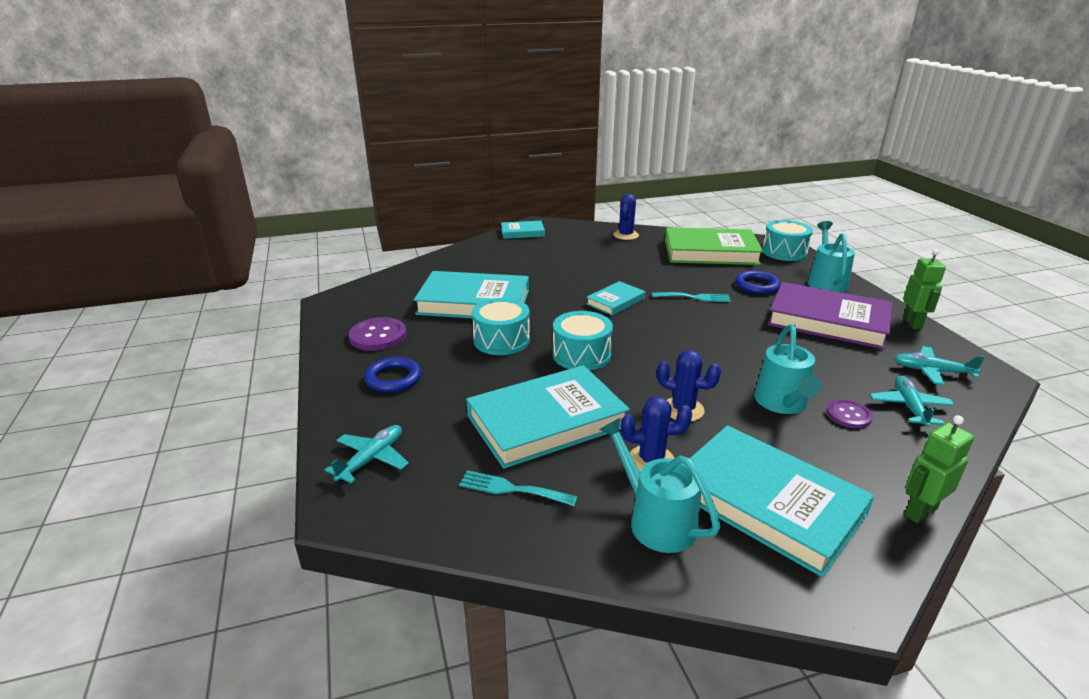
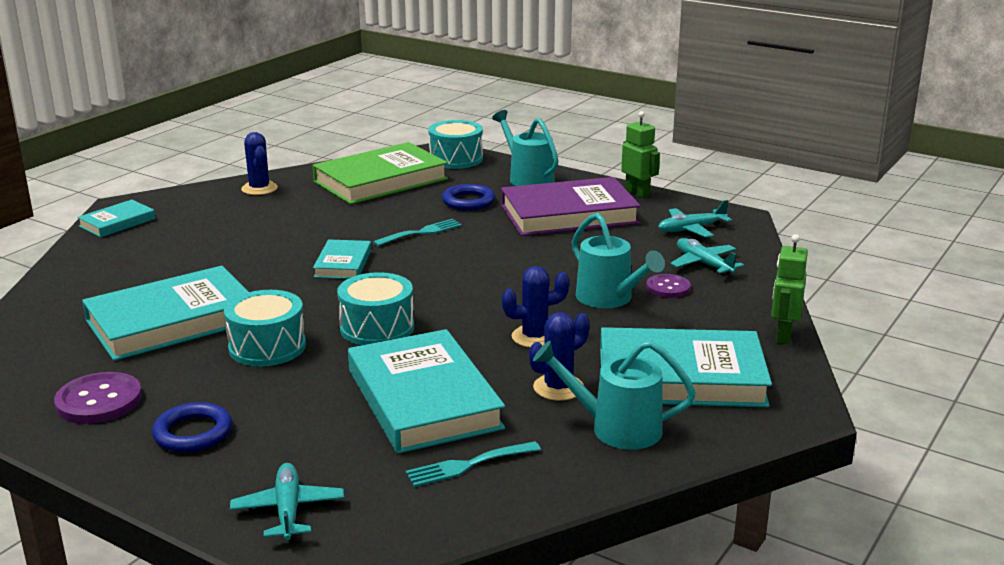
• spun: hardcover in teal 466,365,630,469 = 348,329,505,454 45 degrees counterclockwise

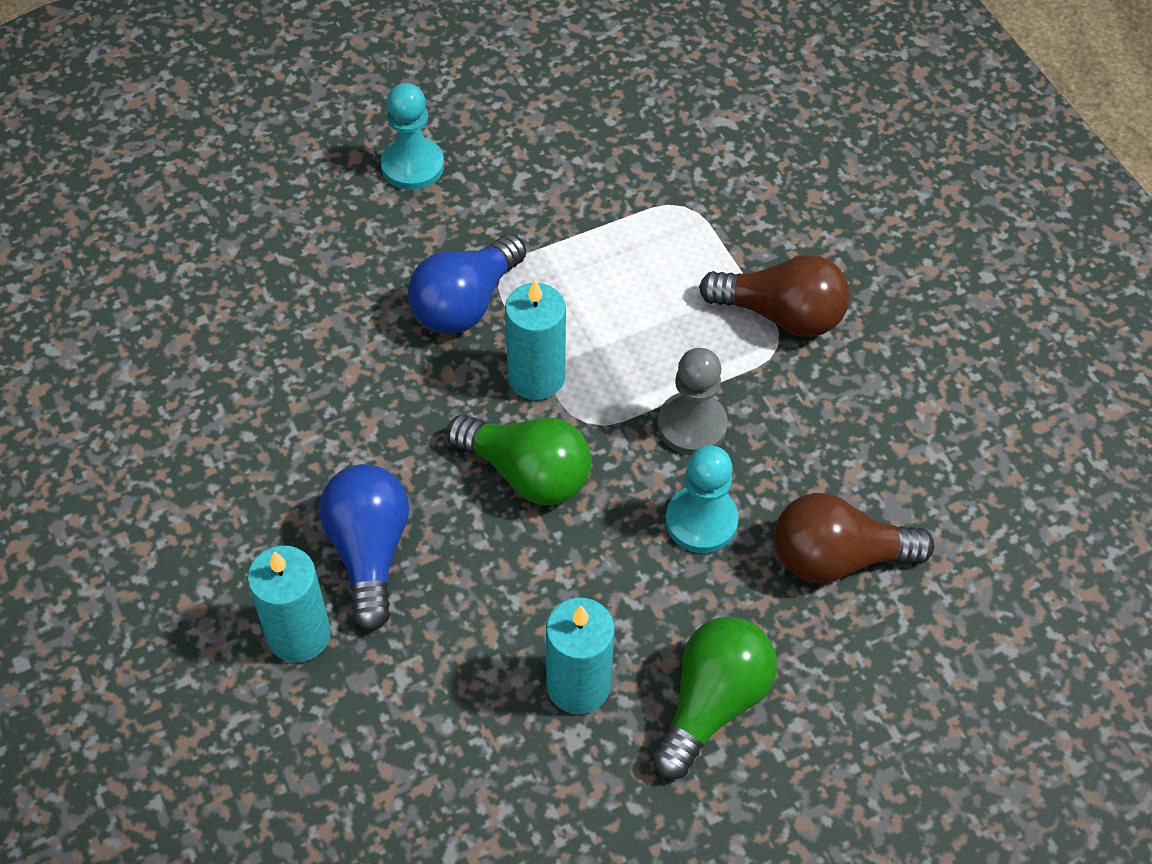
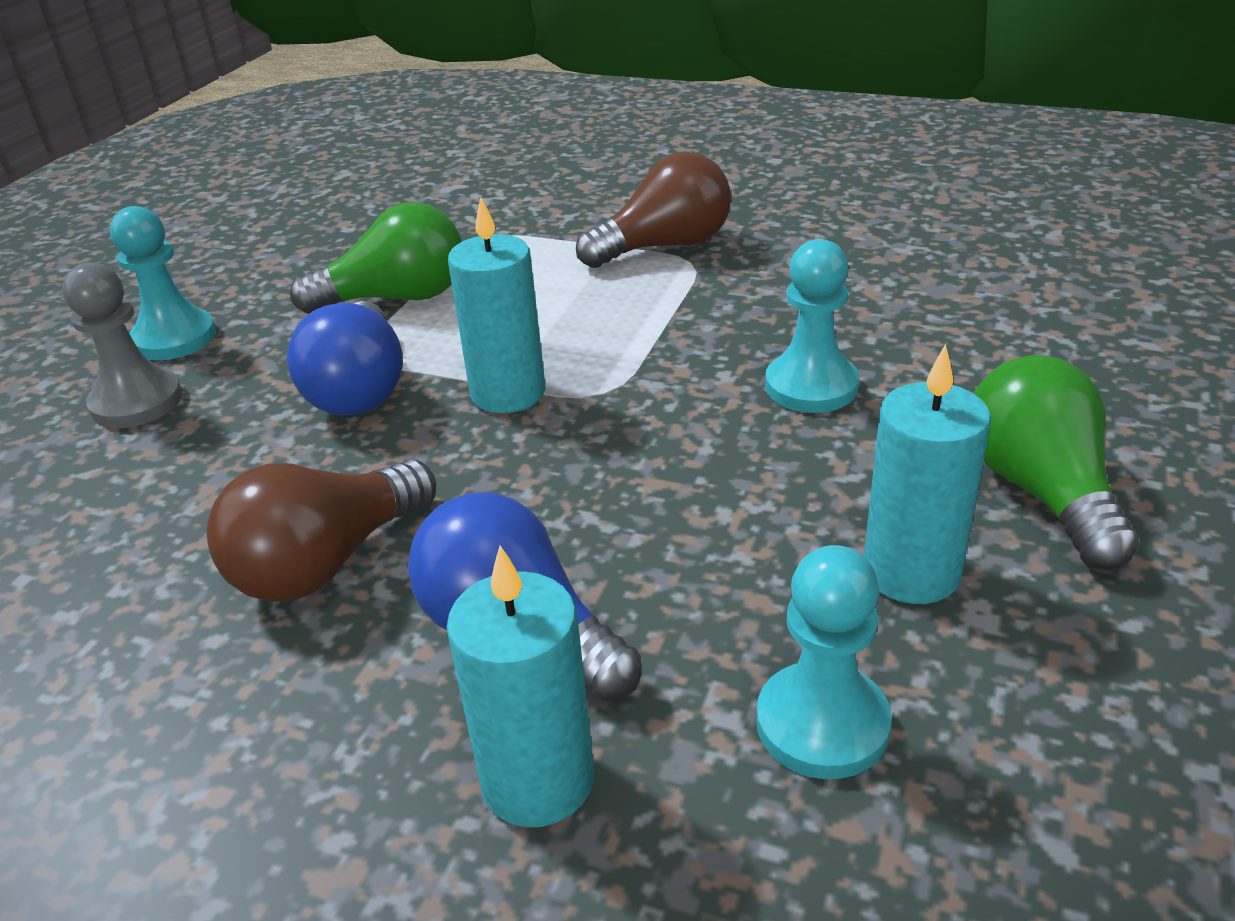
• relocated: chess pawn in gray 657,348,728,455 to 62,262,183,428
• relocated: lightbulb in dark brown 774,493,934,583 to 207,459,436,602
• relocated: lightbulb in green 446,414,591,505 to 290,202,462,314
• appeared: chess pawn in teal 756,545,892,779

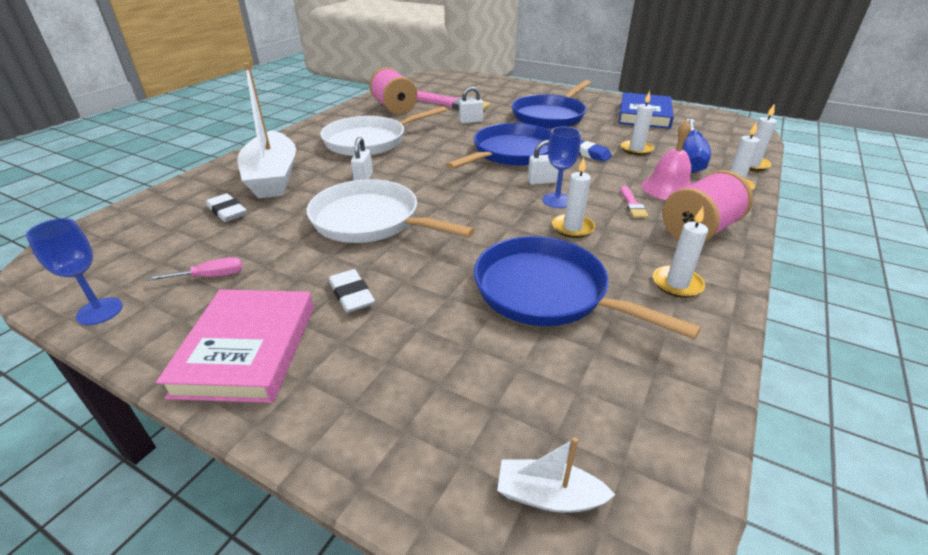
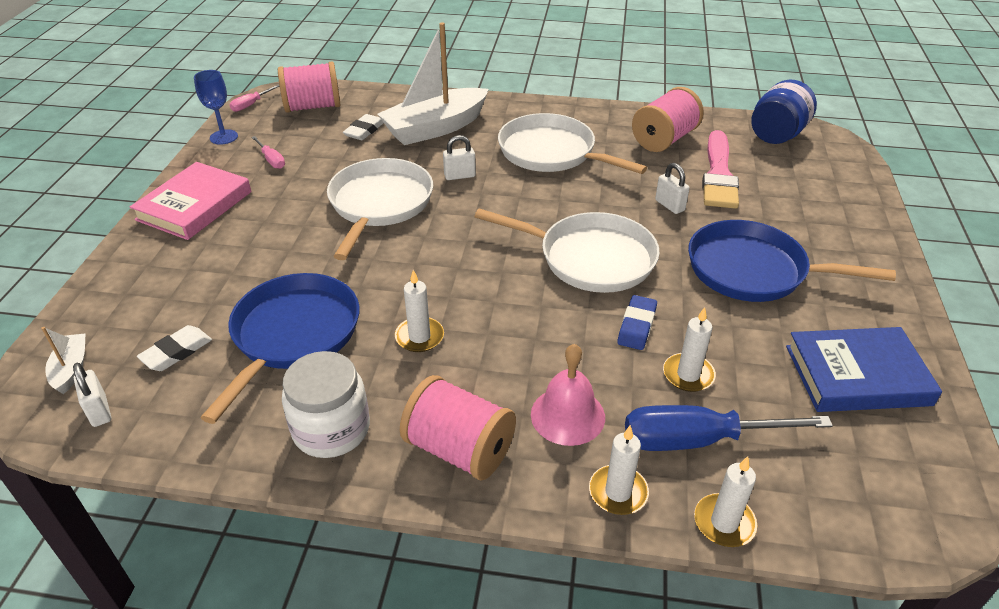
• relocated: lock in pure white 528,140,559,185 to 73,363,111,427
• spun: hardcover in rose-pink 156,289,314,403 = 130,162,251,240 45 degrees counterclockwise
• relocated: pencil eraser in pure white 329,269,375,313 to 137,325,212,371
• appeared: hand screwdriver in rose-pink 230,85,279,112
• appeared: spool in rose-pink 278,61,341,113
• exchanged: pillar candle in pure white 653,207,708,298 to preserve jar in pure white 282,351,370,458
• colour: skillet in blue 446,123,551,169 to skillet in pure white 474,208,660,293
• appeared: preserve jar in blue 751,80,817,144
• missing: wine glass in blue 542,127,581,208
• missing: paint brush in rose-pink 621,186,649,218

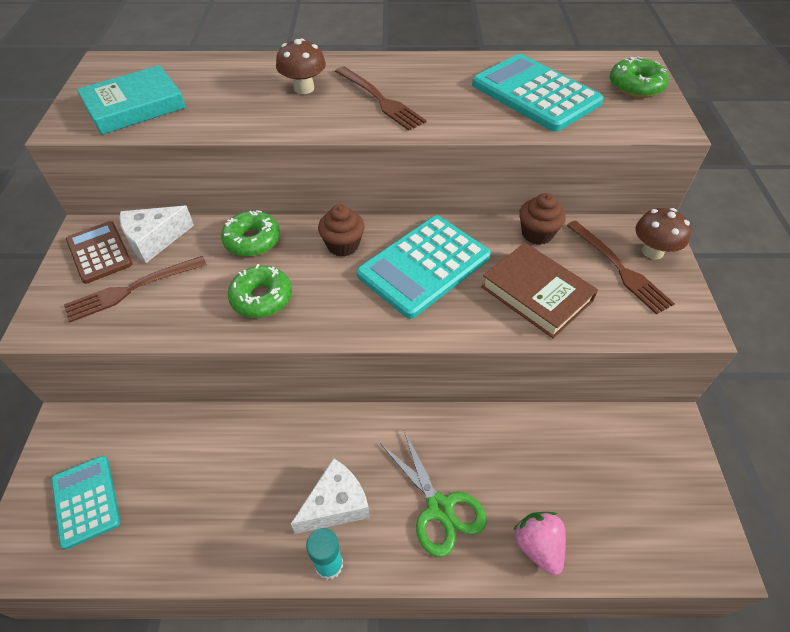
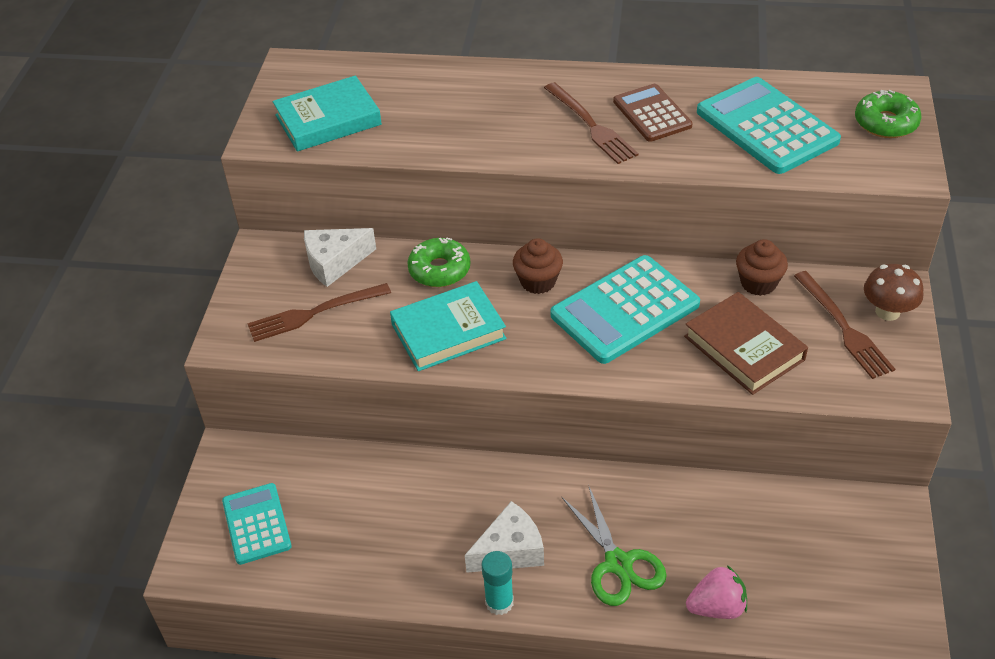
• exchanged: donut in green 228,264,292,318 to hardcover in teal 390,281,507,371
• relocated: adding machine in dark brown 66,221,132,284 to 613,84,693,142
• spun: berry in rose-pink 513,512,566,575 = 686,565,747,619 90 degrees clockwise
• missing: fungus in dark brown 276,38,326,94

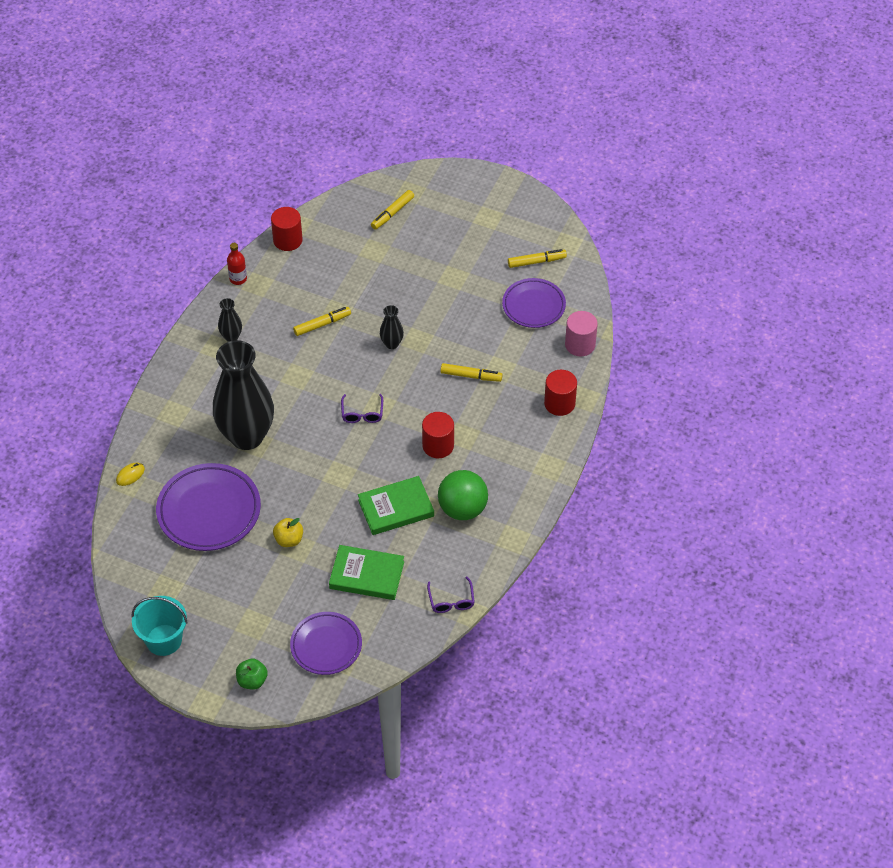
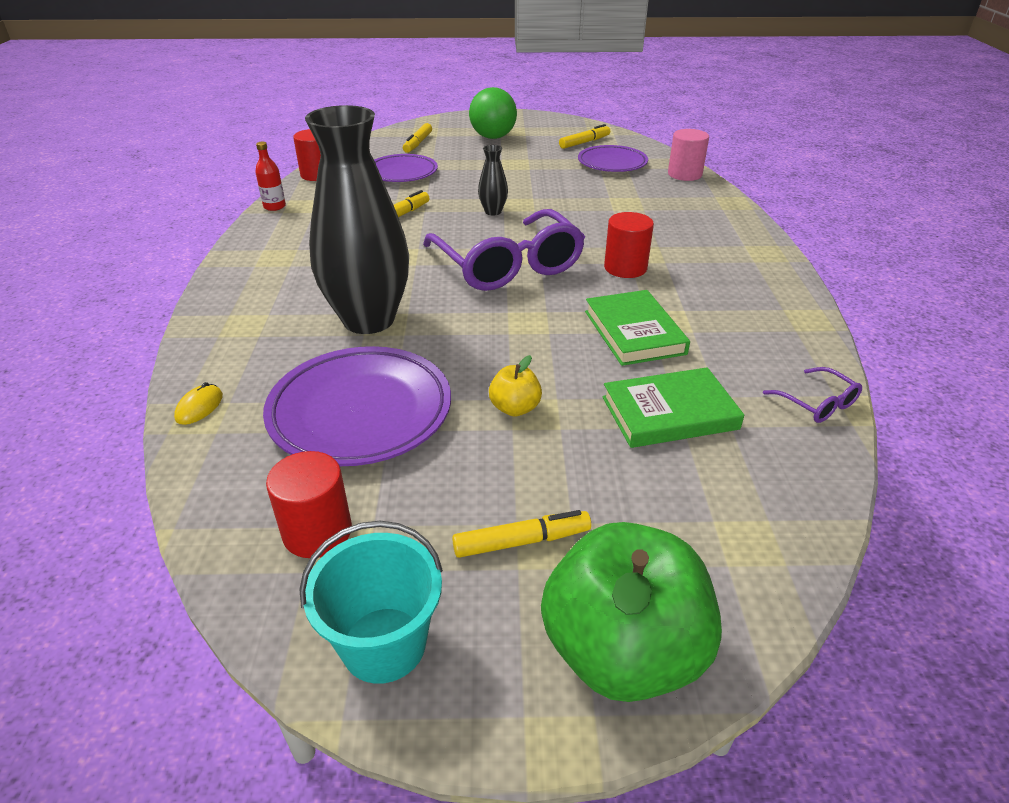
• relocated: cylinder shape in red 544,370,577,416 to 266,451,352,558
• relocated: dinner plate in purple 290,612,362,675 to 374,154,438,182
• size: eyeglasses in purple 341,394,383,423 = 423,209,585,291 x2.40
• relocated: felt pen in bright yellow 441,363,503,382 to 452,510,591,558
• relocated: ball in green 438,470,488,520 to 469,87,517,139
• size: toy apple in green 236,658,268,690 = 541,522,722,702 x2.24
• spun: hardcover in green 358,476,434,535 = 585,290,690,366 60 degrees counterclockwise
• missing: vase in ebony 218,298,242,342

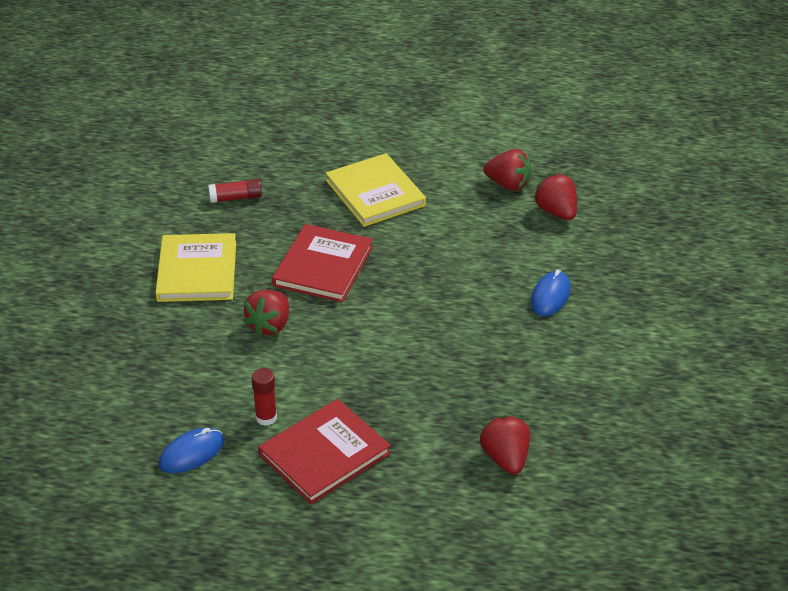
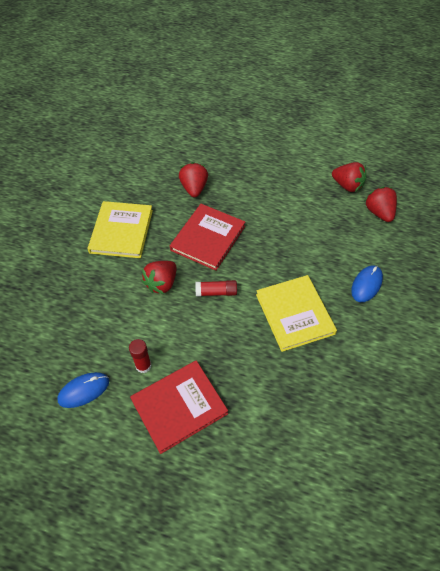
• relocated: berry in red 480,415,530,475 to 179,162,208,197
• relocated: glue stick in red 208,179,262,203 to 195,280,237,297
• relocated: hardcover in bright yellow 326,153,426,227 to 256,275,337,352

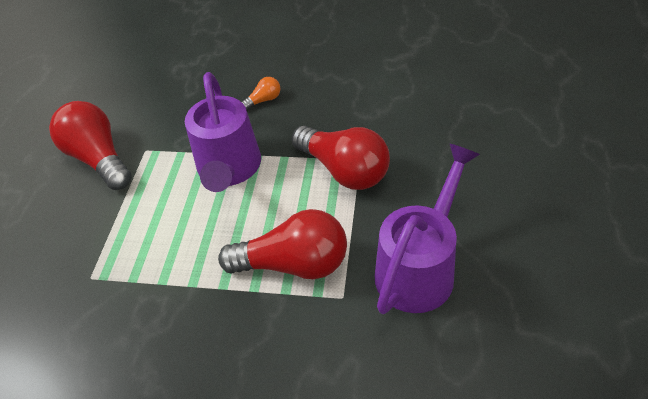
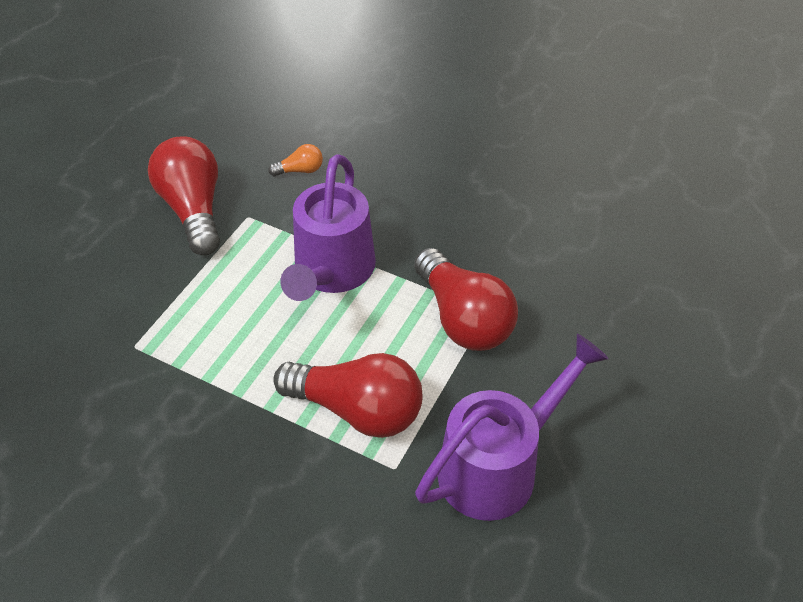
• relocated: lightbulb in orange 242,77,280,110 to 268,144,323,176

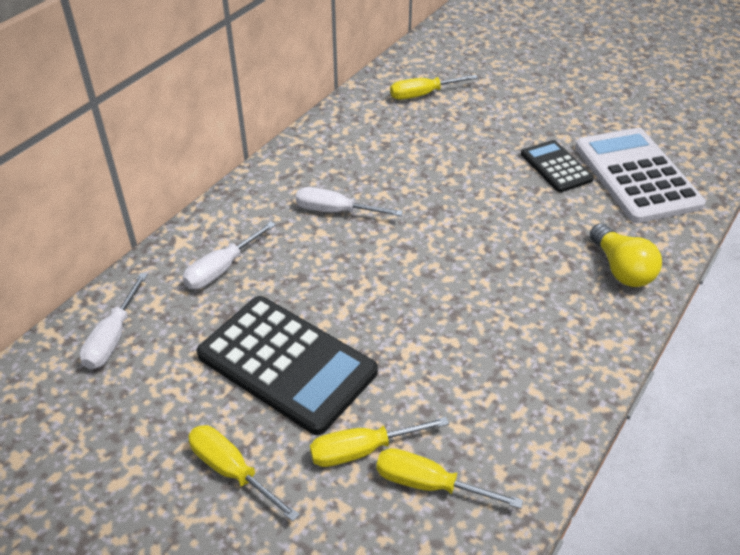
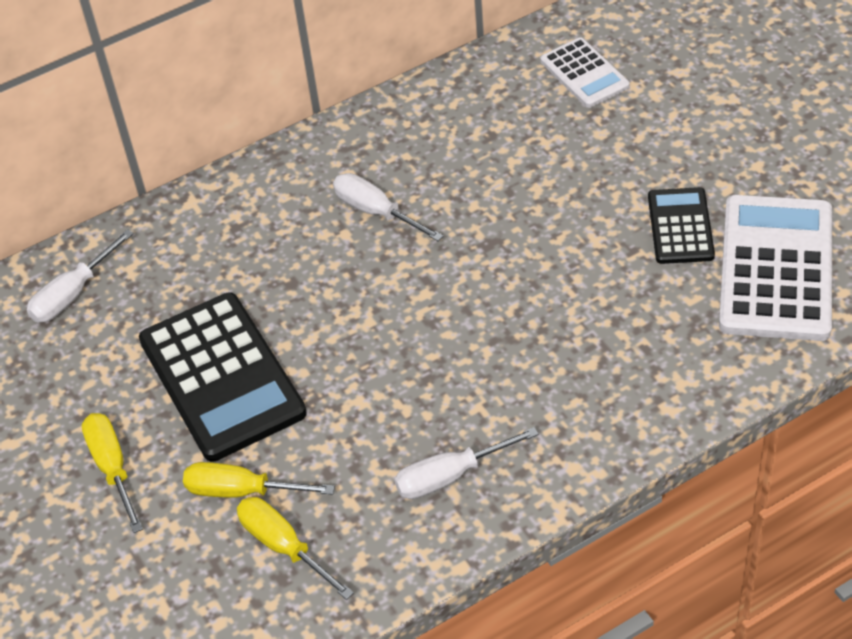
• relocated: hand screwdriver in pure white 182,222,276,289 to 394,427,539,499
• exchanged: hand screwdriver in bright yellow 390,75,478,100 to adding machine in pure white 540,37,630,108
• missing: lightbulb in bright yellow 590,223,662,287

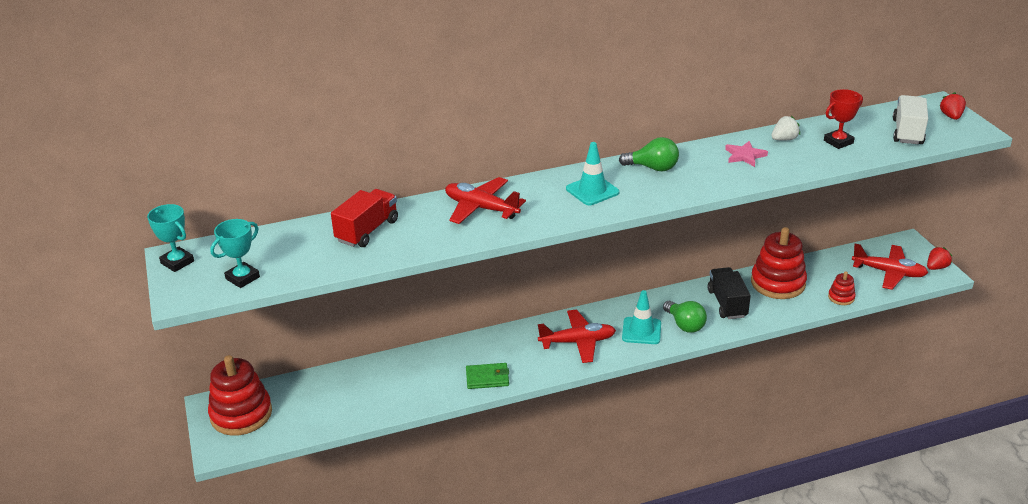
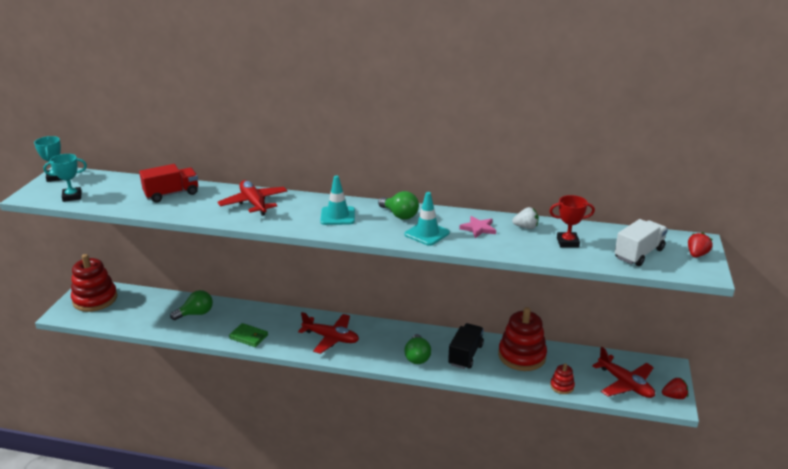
• appeared: lightbulb in green 170,290,213,320
• relocated: traffic cone in teal 622,290,661,344 to 405,192,450,246

